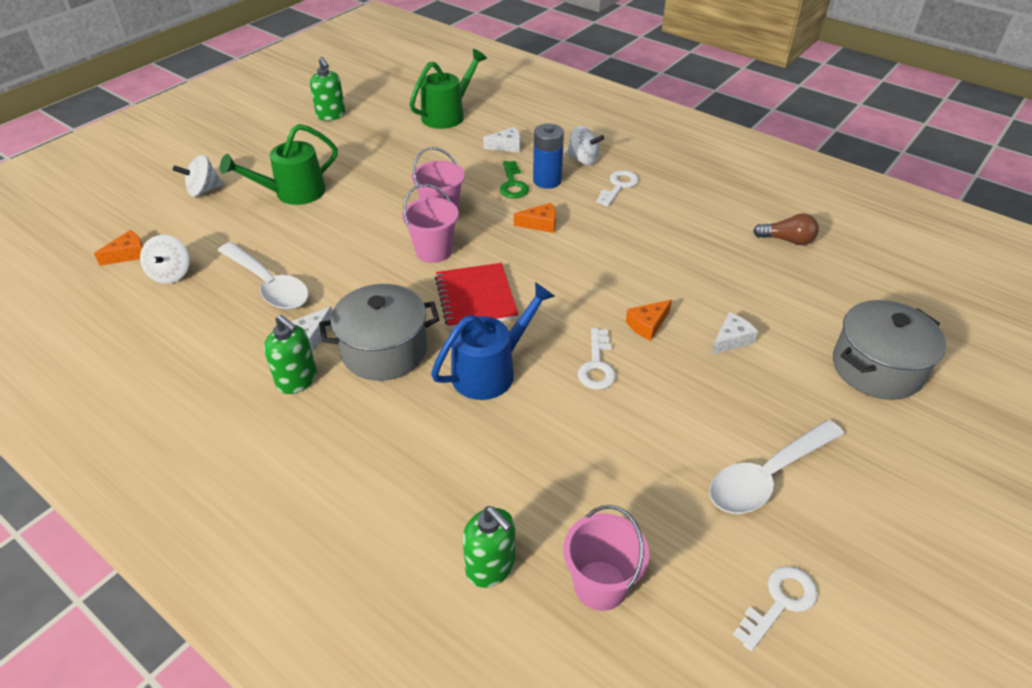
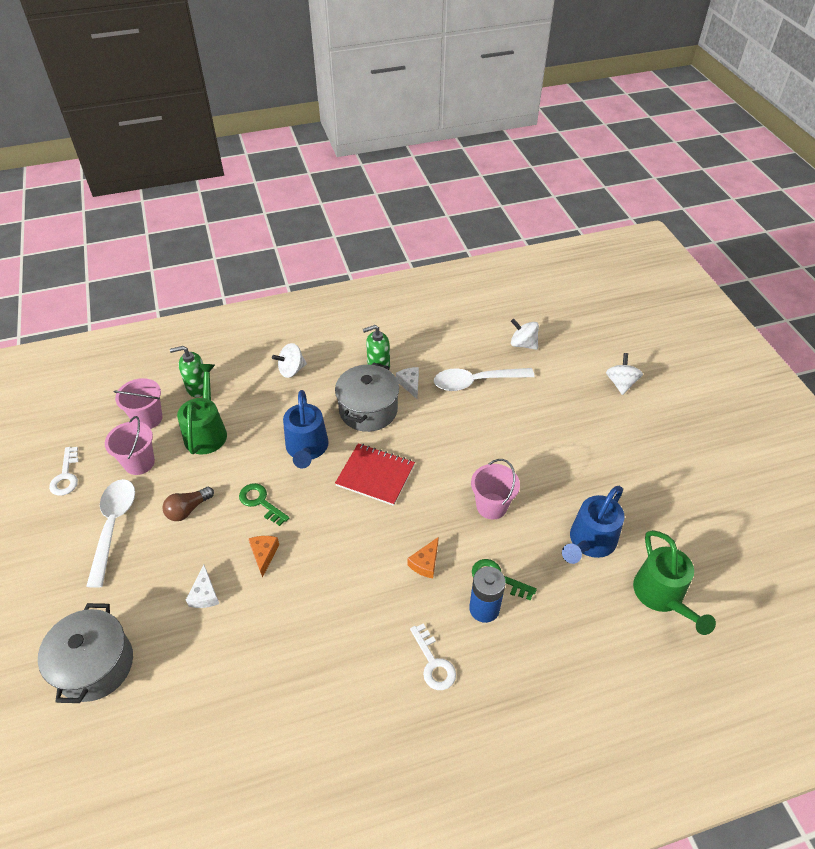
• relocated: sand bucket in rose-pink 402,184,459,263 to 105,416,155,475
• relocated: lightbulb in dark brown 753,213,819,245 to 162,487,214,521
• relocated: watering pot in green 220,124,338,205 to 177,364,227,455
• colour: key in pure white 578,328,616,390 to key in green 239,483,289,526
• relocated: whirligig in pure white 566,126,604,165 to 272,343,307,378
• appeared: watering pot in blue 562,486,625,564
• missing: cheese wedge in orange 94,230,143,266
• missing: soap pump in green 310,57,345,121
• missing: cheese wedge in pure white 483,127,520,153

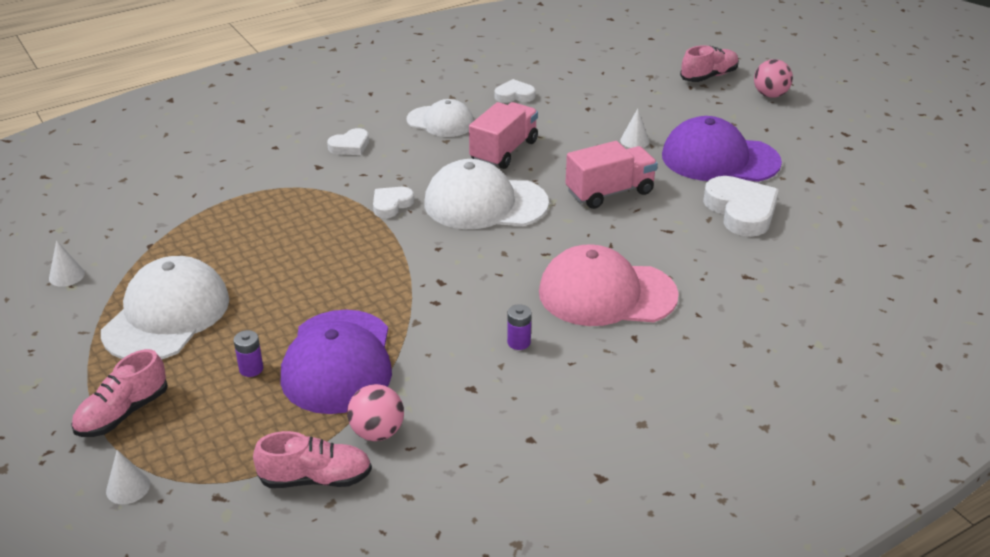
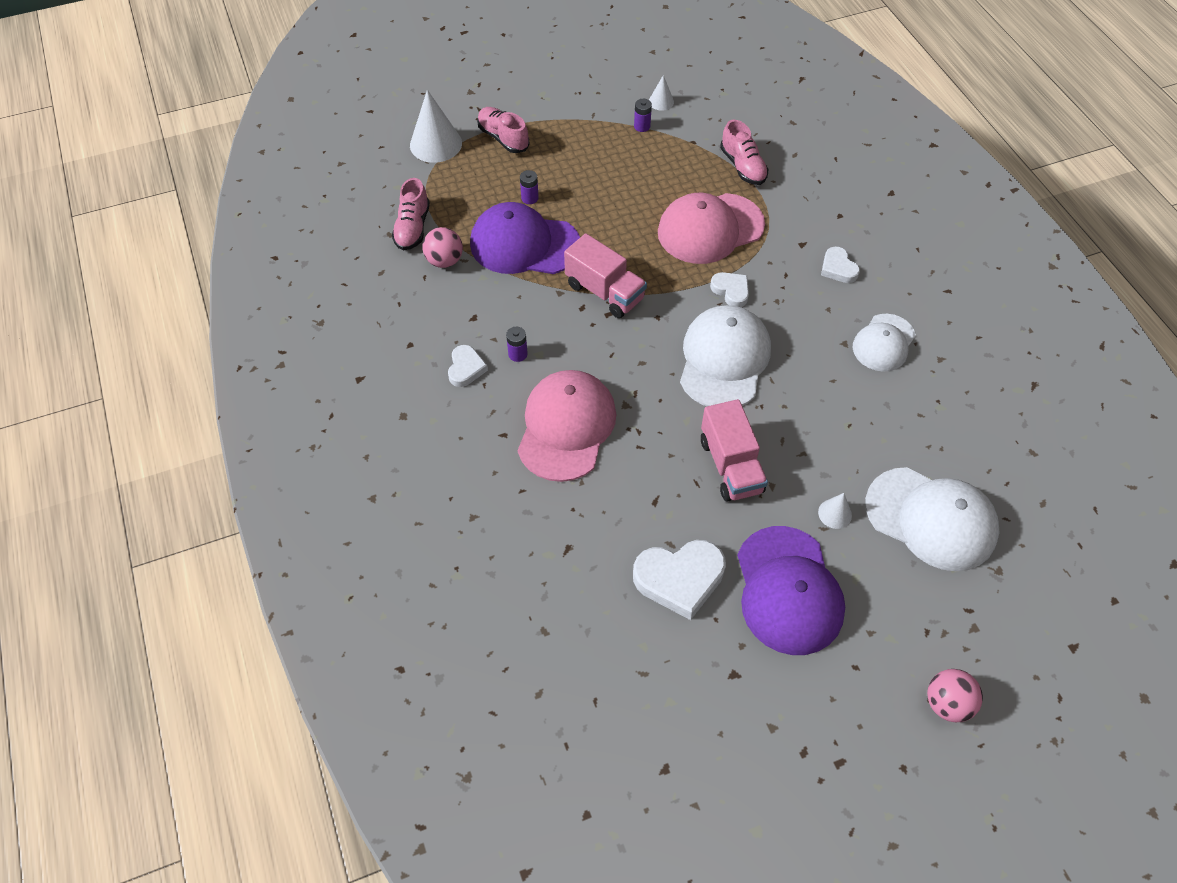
• size: cone shape in pure white 106,450,150,504 = 410,90,462,163 x1.98
• relocated: heart in pure white 495,79,536,103 to 448,345,488,387
• relocated: toy truck in rose-pink 469,102,538,169 to 564,233,647,318
• appeared: power cell in purple 634,99,652,132
• appeared: cap in rose-pink 658,193,765,264
• relocated: lace-up shoe in rose-pink 680,45,739,82 to 720,120,768,185
• spun: cap in purple 662,116,782,182 = 737,526,845,655 150 degrees clockwise
• relocated: cap in pure white 101,256,229,359 to 865,467,1000,571

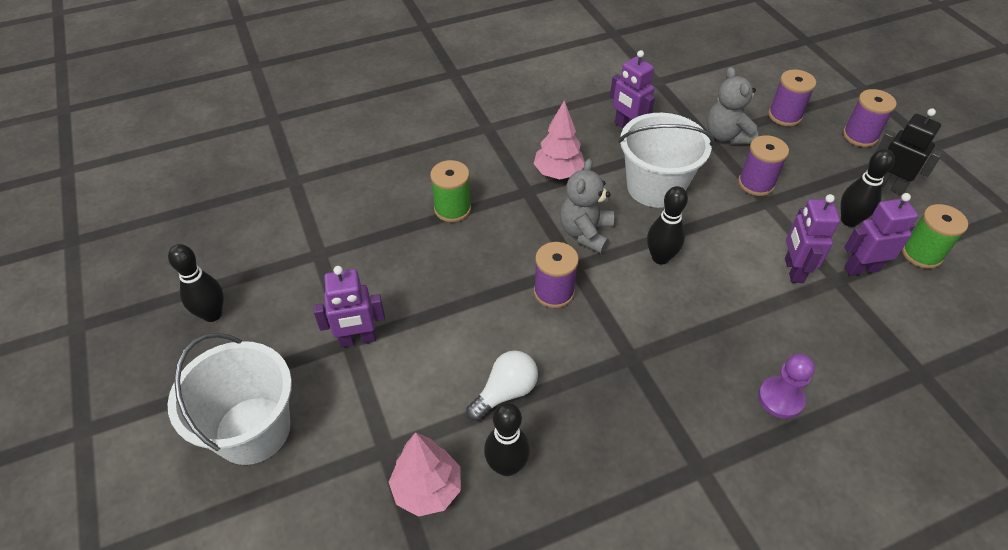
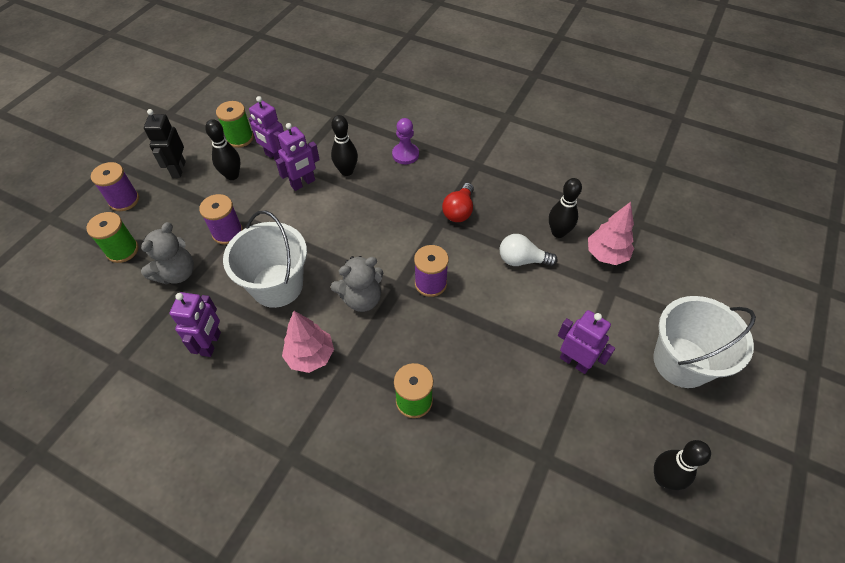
• colour: spool in purple 768,69,816,126 to spool in green 86,212,139,263
• relocated: skittle in ebony 647,186,688,265 to 331,115,358,176
• appeared: lightbulb in red 442,183,474,222

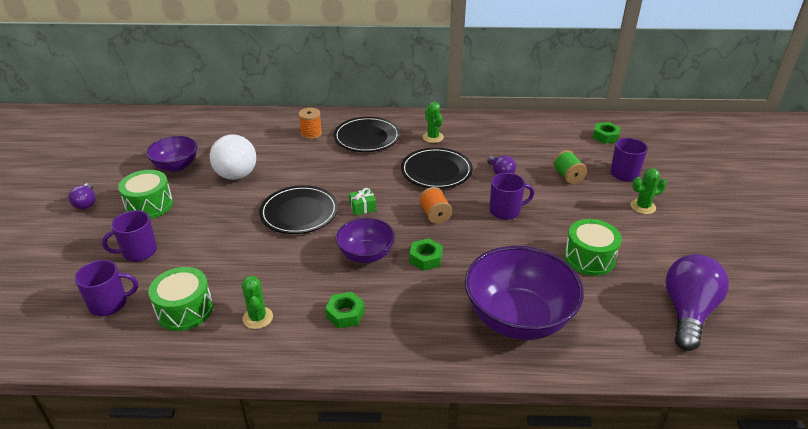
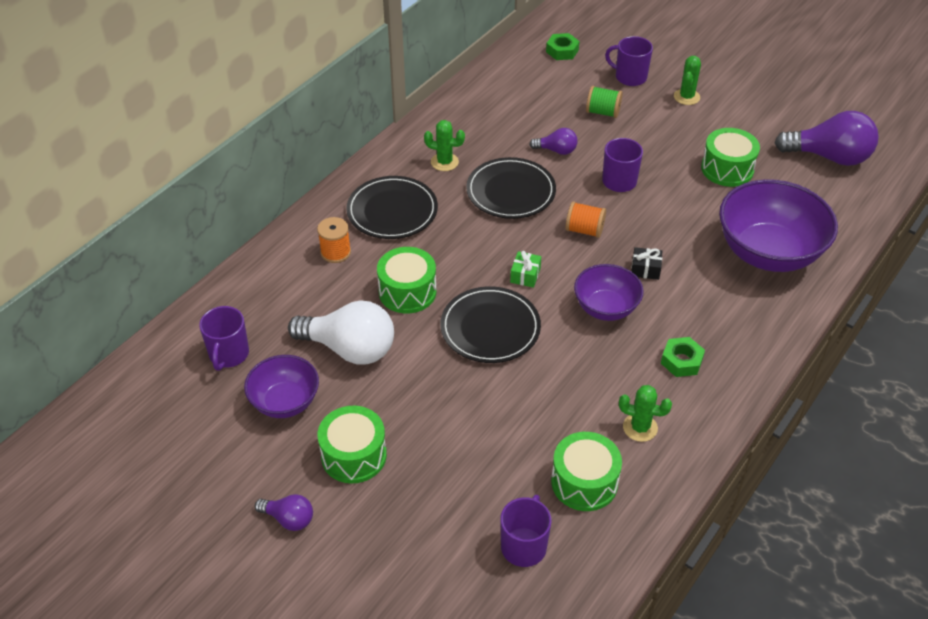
• relocated: mug in purple 102,210,157,261 to 199,306,249,371
• appeared: snare drum in green 377,247,436,313
• exchanged: hexagon nut in green 409,238,443,271 to wrapped gift in ebony 631,247,662,280
• spun: lightbulb in purple 665,254,729,351 = 774,111,879,166 135 degrees clockwise

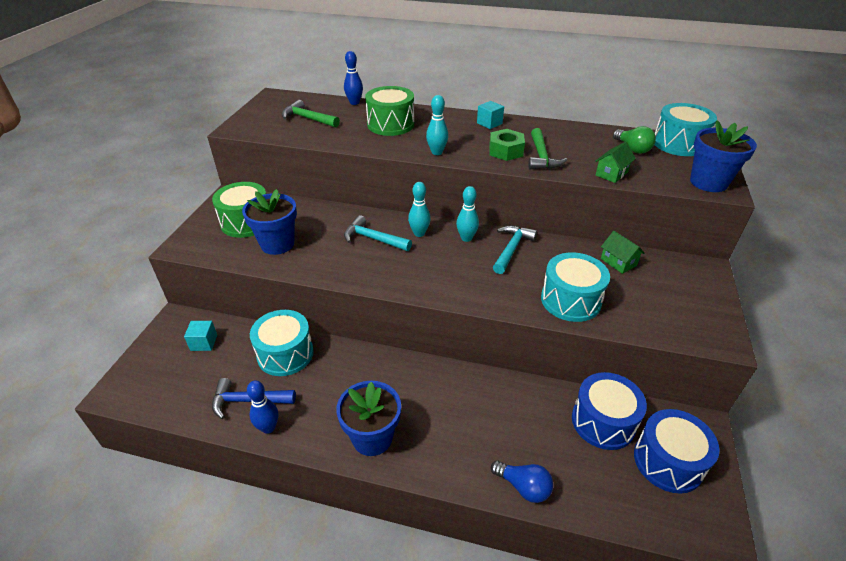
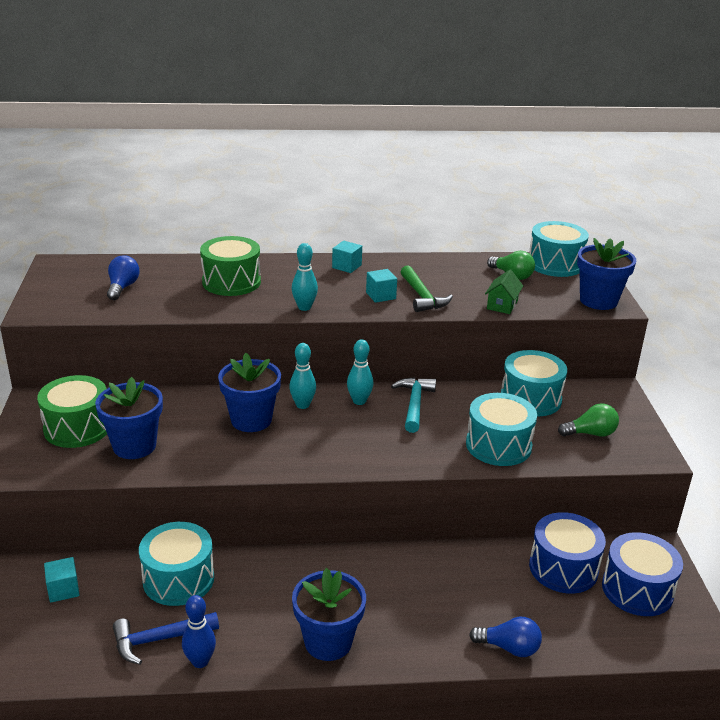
• exchanged: claw hammer in green 282,100,340,128 to lightbulb in blue 107,255,140,300
• exchanged: claw hammer in teal 344,215,412,251 to flower pot in blue 218,353,281,432
• exchanged: hexagon nut in green 489,129,525,161 to cube in teal 366,269,397,303
• exchanged: toy house in green 601,231,645,274 to snare drum in teal 501,350,567,417
• appeared: lightbulb in green 558,403,619,437
• missing: skittle in blue 344,51,363,105

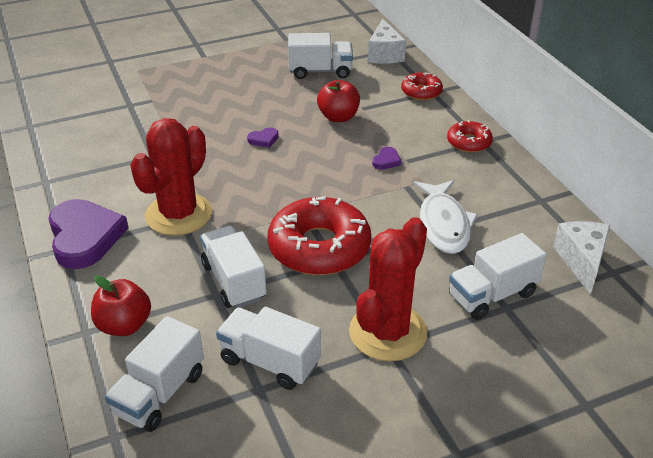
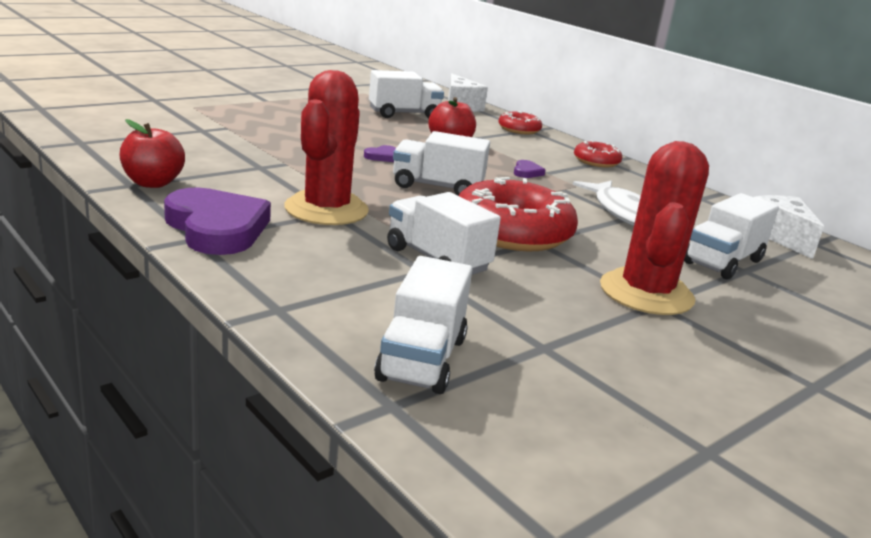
• relocated: toy apple in red 91,276,151,336 to 119,119,185,188
• relocated: toy truck in pure white 216,307,321,390 to 393,131,490,196

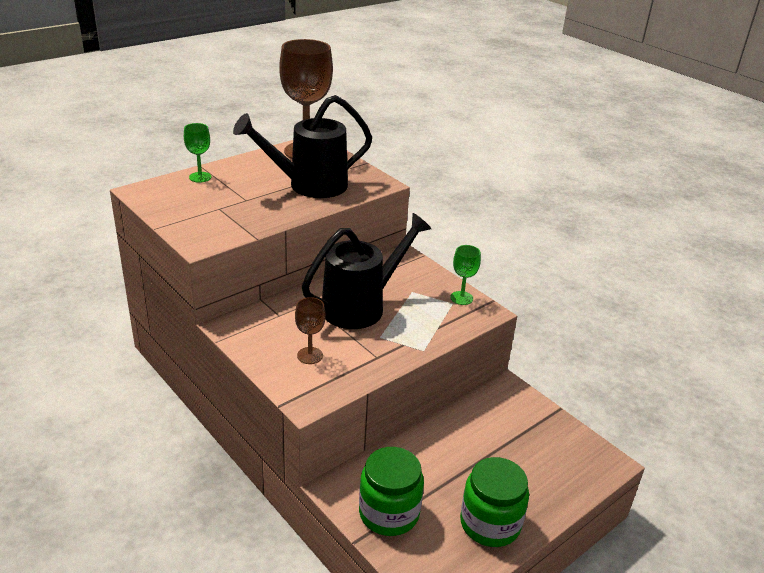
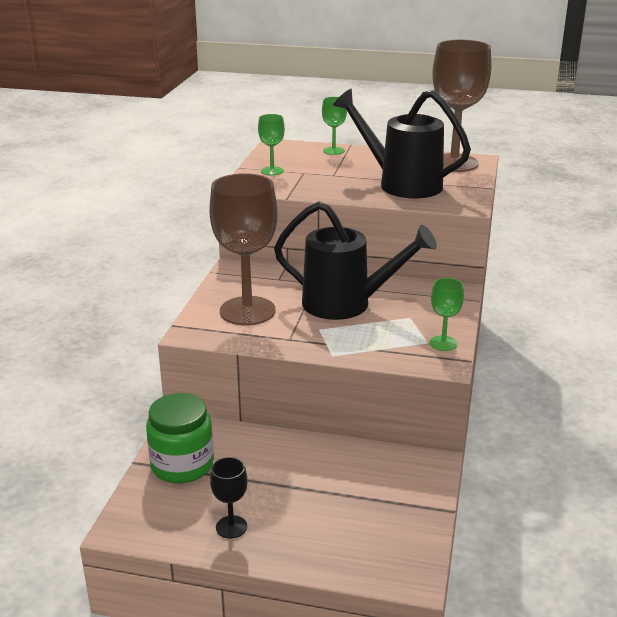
• size: wine glass in dark brown 295,297,326,364 = 209,173,278,326 x2.15
• exchanged: preserve jar in green 460,457,529,547 to wine glass in ebony 210,457,248,539
• appeared: wine glass in green 258,114,285,175

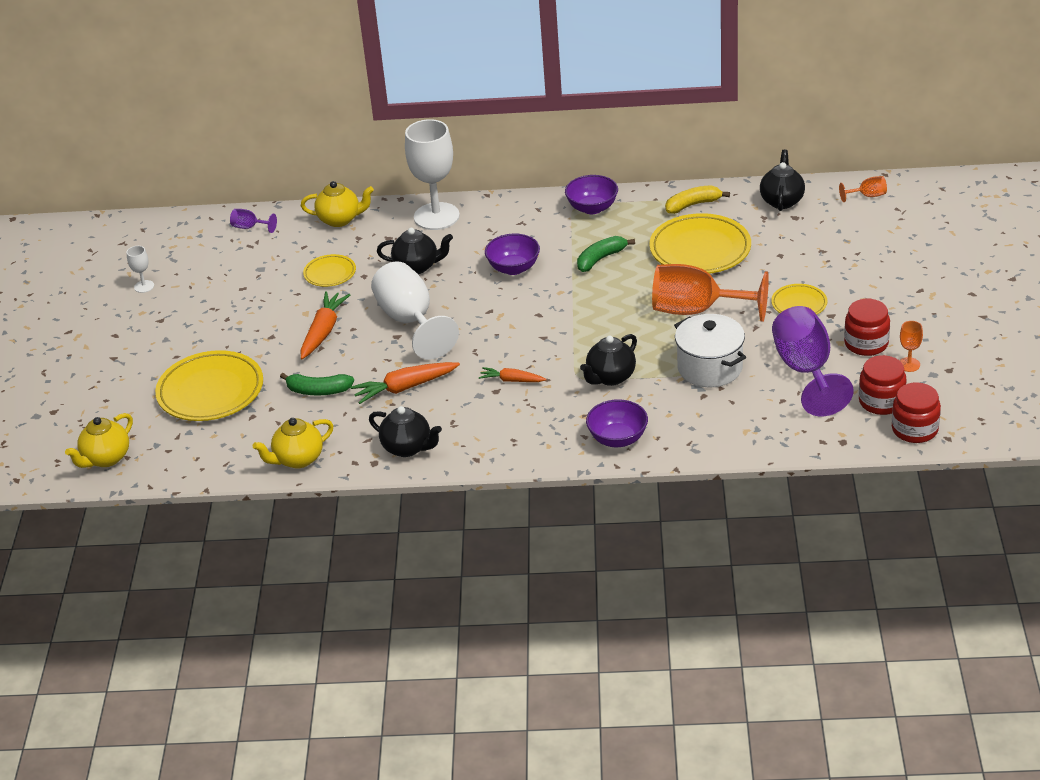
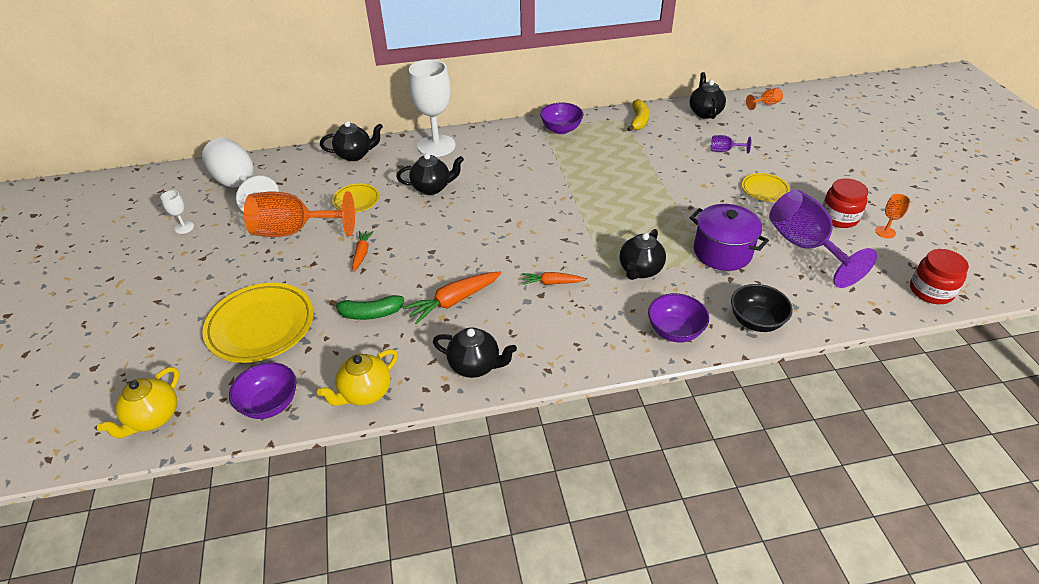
• relocated: wine glass in pure white 371,261,459,360 to 202,137,279,212
• relocated: serving bowl in purple 485,234,540,275 to 229,362,297,419
• relocated: wine glass in orange 652,264,769,322 to 244,191,355,237
• colour: teapot in bright yellow 301,181,374,227 to teapot in ebony 320,121,383,161
• size: root vegetable in orange 301,291,350,359 = 352,231,374,272 x0.61
• spun: toy banana in bright yellow 665,185,730,214 = 627,99,649,131 135 degrees clockwise
• colour: cooking pot in pure white 674,314,746,387 to cooking pot in purple 690,204,769,271
• relocated: wine glass in purple 230,209,277,233 to 711,135,751,153
• appeared: serving bowl in ebony 731,284,793,332
• missing: toy banana in green 577,236,635,272
• missing: dinner plate in bright yellow 649,213,751,274
• missing: preserve jar in red 859,355,907,415

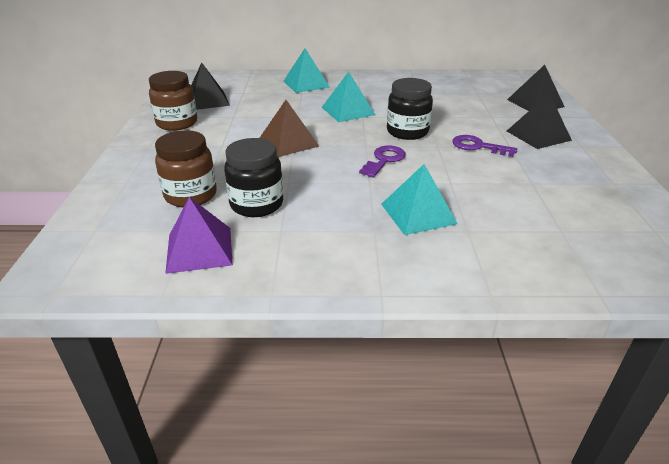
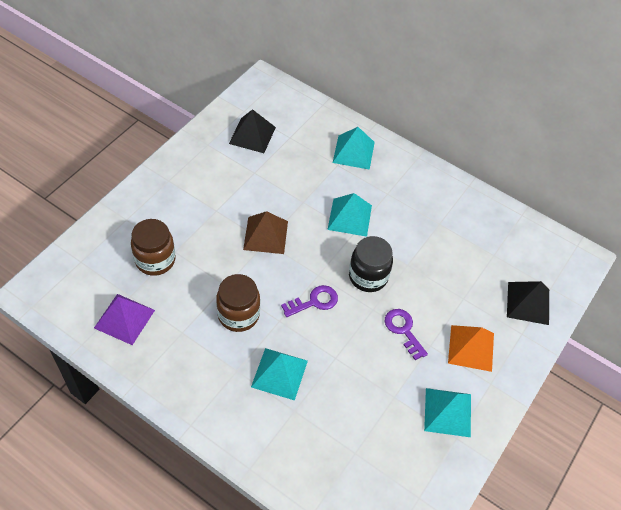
• relocated: preserve jar in dark brown 149,71,197,131 to 216,274,260,332
• appeared: pyramid shape in teal 424,388,471,437
• colour: pyramid shape in ebony 507,93,572,149 to pyramid shape in orange 448,325,494,372
• missing: preserve jar in ebony 224,138,283,217

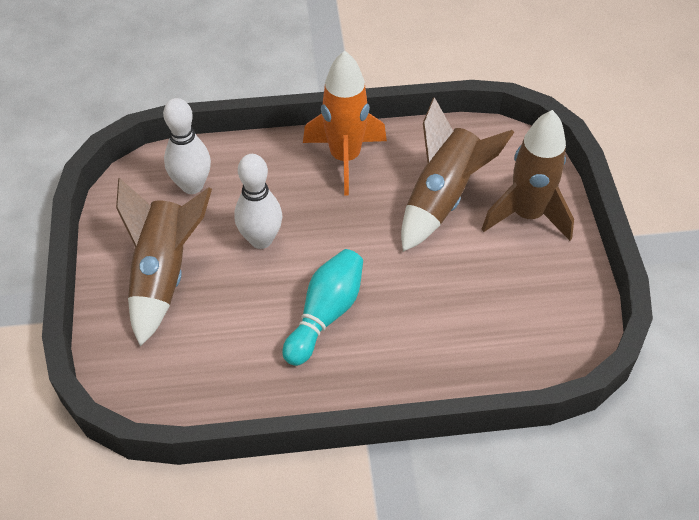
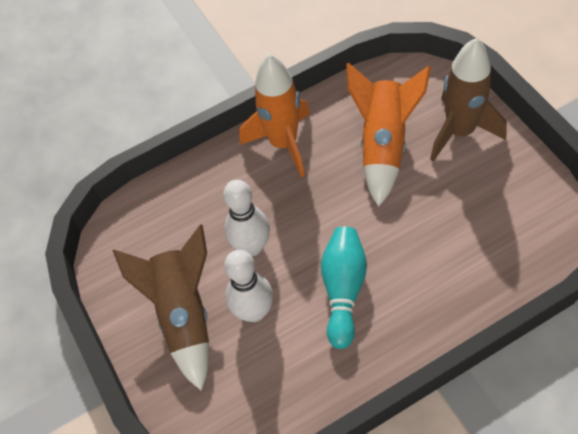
• relocated: skittle in pure white 163,98,211,194 to 224,250,273,322
• colour: spaceship in dark brown 401,97,514,252 to spaceship in orange 347,62,431,207

